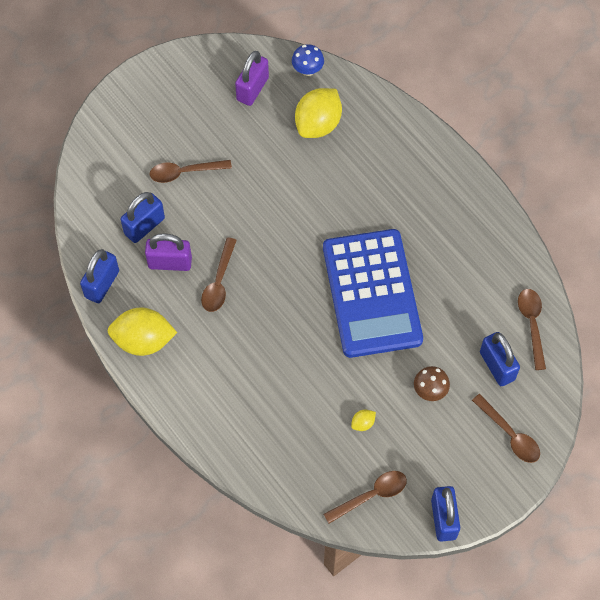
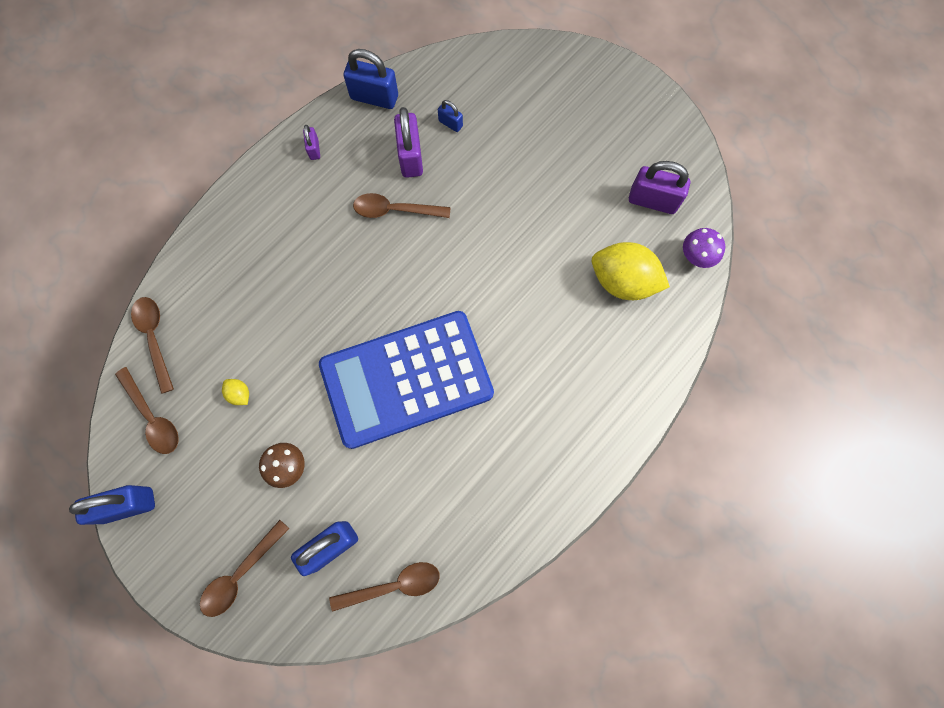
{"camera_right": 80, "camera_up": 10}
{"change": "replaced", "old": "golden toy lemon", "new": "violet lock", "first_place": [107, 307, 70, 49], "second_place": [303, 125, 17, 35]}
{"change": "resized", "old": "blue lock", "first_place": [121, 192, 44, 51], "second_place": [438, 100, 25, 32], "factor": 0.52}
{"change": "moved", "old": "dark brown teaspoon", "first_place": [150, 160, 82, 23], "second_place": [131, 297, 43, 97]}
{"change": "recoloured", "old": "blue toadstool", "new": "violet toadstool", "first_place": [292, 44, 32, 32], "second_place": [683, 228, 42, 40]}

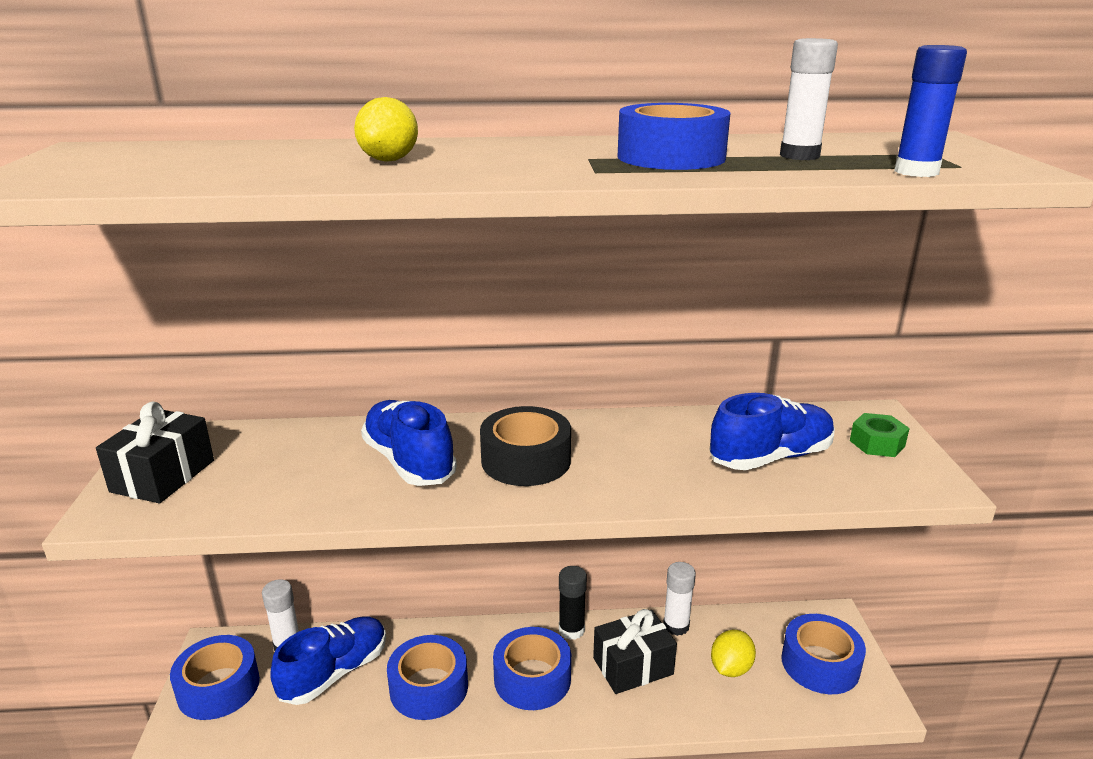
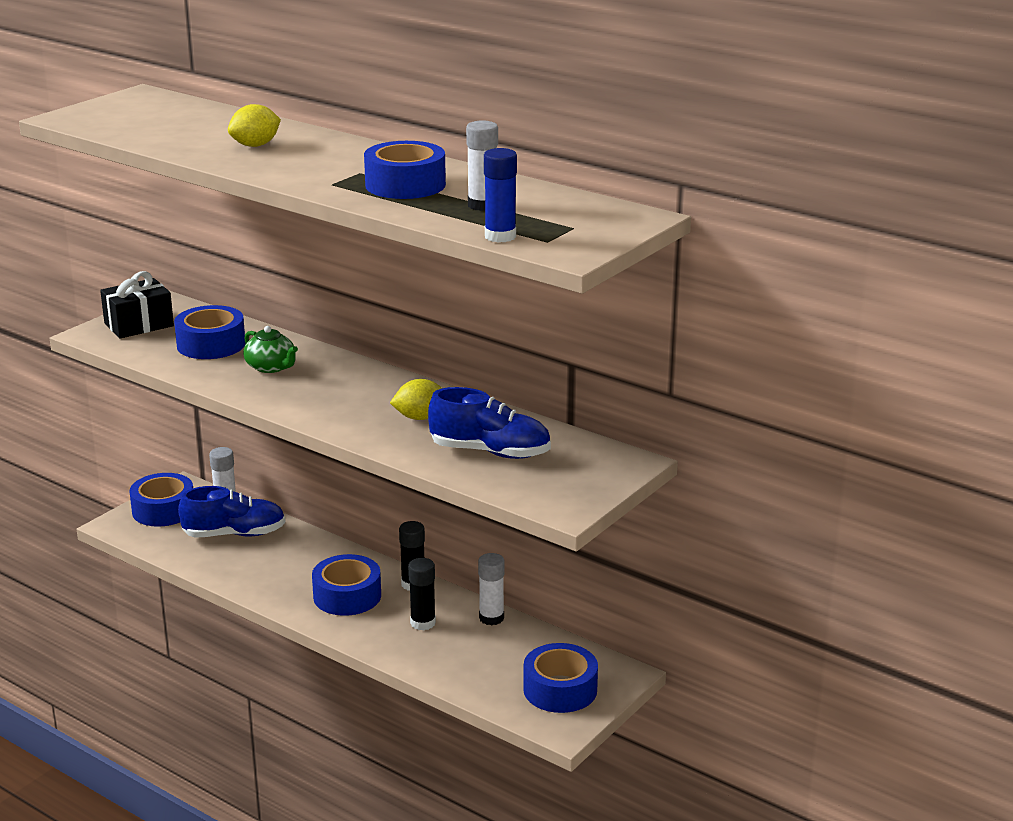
{"camera_right": 40, "camera_up": 0}
{"change": "replaced", "old": "blue sneaker", "new": "leaf-green tea pot", "first_place": [361, 400, 96, 86], "second_place": [243, 326, 55, 47]}
{"change": "moved", "old": "blue sticky tape", "first_place": [387, 635, 81, 85], "second_place": [174, 305, 72, 54]}
{"change": "removed", "old": "ebony sticky tape", "first_place": [480, 406, 91, 80]}
{"change": "replaced", "old": "ebony gift", "new": "ebony stick of glue", "first_place": [593, 609, 84, 85], "second_place": [408, 558, 28, 73]}
{"change": "moved", "old": "golden toy lemon", "first_place": [711, 630, 45, 47], "second_place": [390, 379, 52, 41]}
{"change": "removed", "old": "leaf-green hex nut", "first_place": [850, 413, 60, 44]}

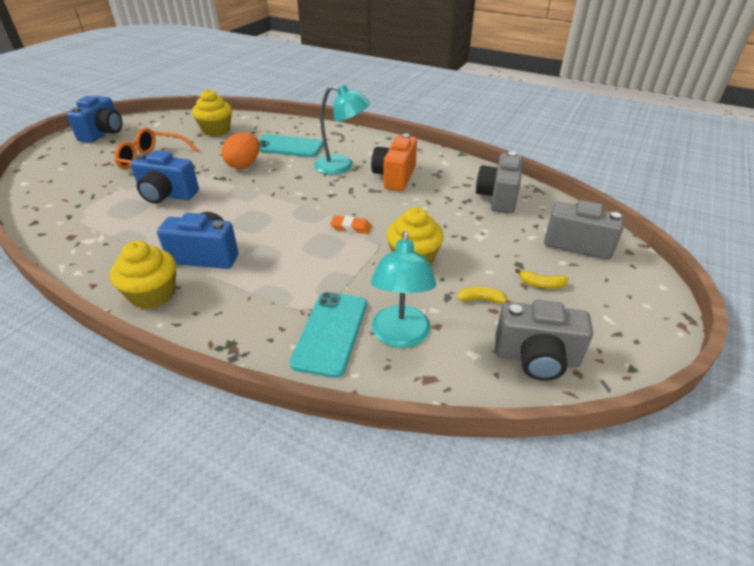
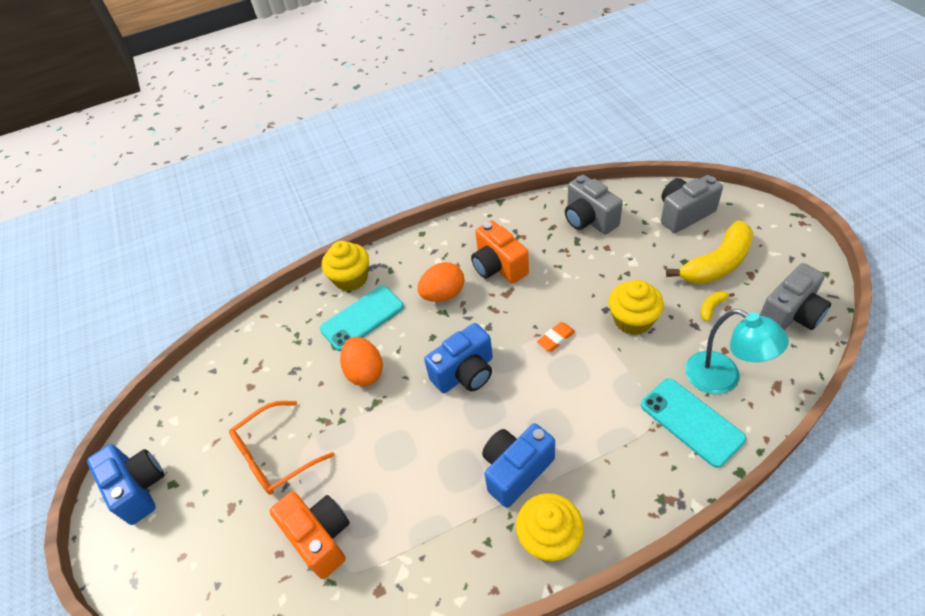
{"camera_right": -45, "camera_up": 10}
{"change": "moved", "old": "blue compact camera", "first_place": [130, 150, 69, 54], "second_place": [424, 323, 69, 70]}
{"change": "moved", "old": "golden cupcake", "first_place": [192, 89, 40, 47], "second_place": [322, 241, 47, 50]}
{"change": "replaced", "old": "turquoise desk lamp", "new": "orange toy egg", "first_place": [314, 85, 56, 89], "second_place": [418, 262, 46, 40]}
{"change": "resized", "old": "golden banana", "first_place": [515, 268, 53, 21], "second_place": [666, 220, 87, 64], "factor": 2.44}
{"change": "added", "new": "orange compact camera", "second_place": [270, 492, 80, 87]}

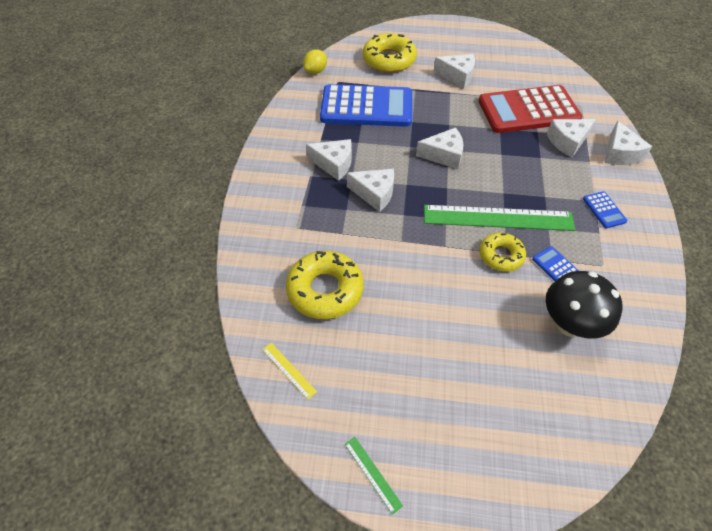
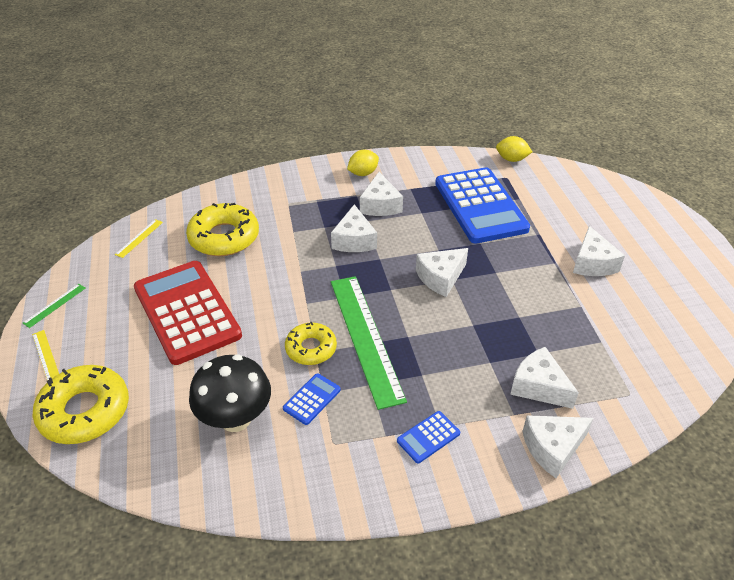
{"camera_right": 70, "camera_up": -10}
{"change": "moved", "old": "golden glazed donut", "first_place": [362, 33, 55, 40], "second_place": [33, 365, 96, 79]}
{"change": "turned", "old": "snow-white cheese wedge", "first_place": [416, 127, 47, 42], "second_place": [416, 248, 52, 49], "degrees": 75}
{"change": "moved", "old": "red calculator", "first_place": [479, 85, 103, 48], "second_place": [134, 261, 108, 104]}
{"change": "added", "new": "golden ruler", "second_place": [32, 330, 27, 50]}
{"change": "added", "new": "golden toy lemon", "second_place": [347, 150, 32, 26]}

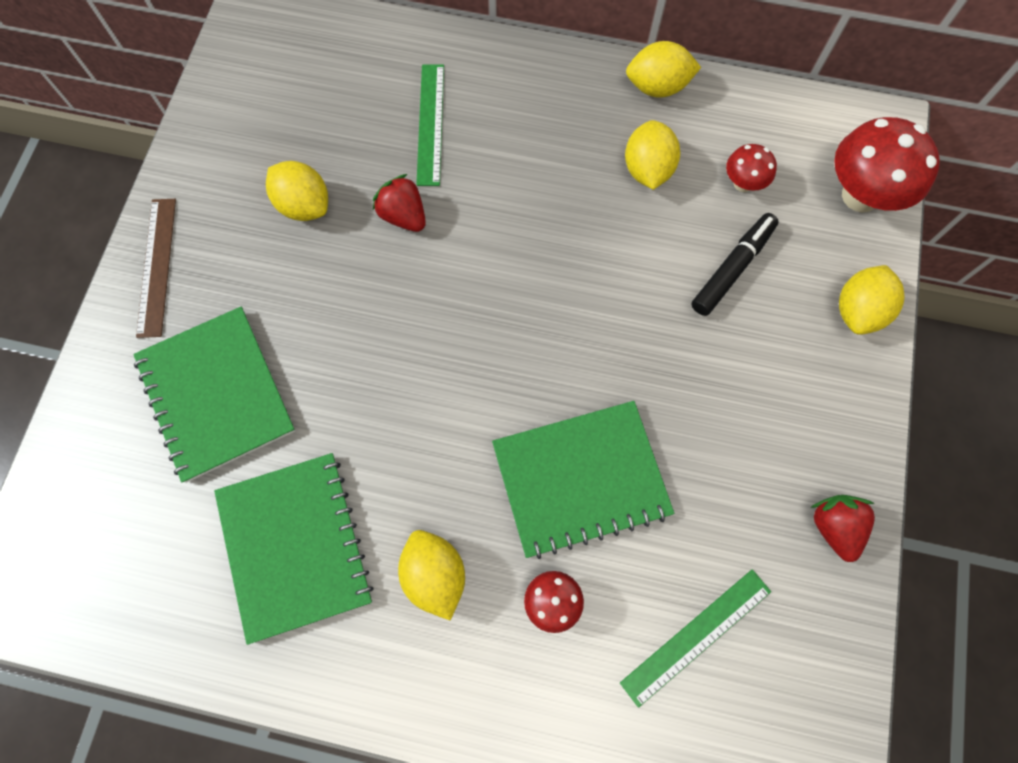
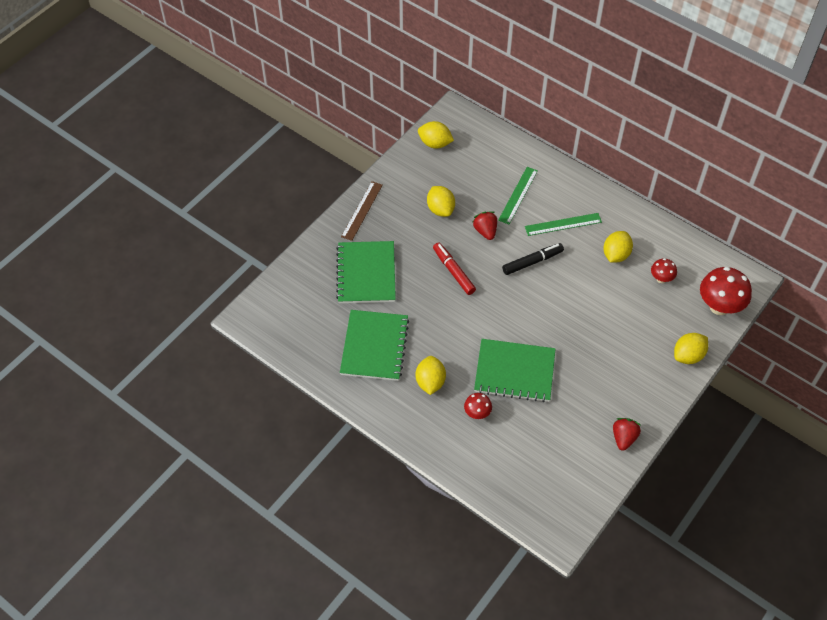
{"camera_right": 25, "camera_up": -15}
{"change": "moved", "old": "leaf-green ruler", "first_place": [620, 569, 151, 139], "second_place": [525, 213, 77, 23]}
{"change": "moved", "old": "golden toy lemon", "first_place": [626, 41, 75, 57], "second_place": [418, 121, 36, 28]}
{"change": "moved", "old": "ebony marker pen", "first_place": [691, 213, 88, 103], "second_place": [502, 243, 62, 32]}
{"change": "added", "new": "red marker pen", "second_place": [433, 243, 43, 52]}

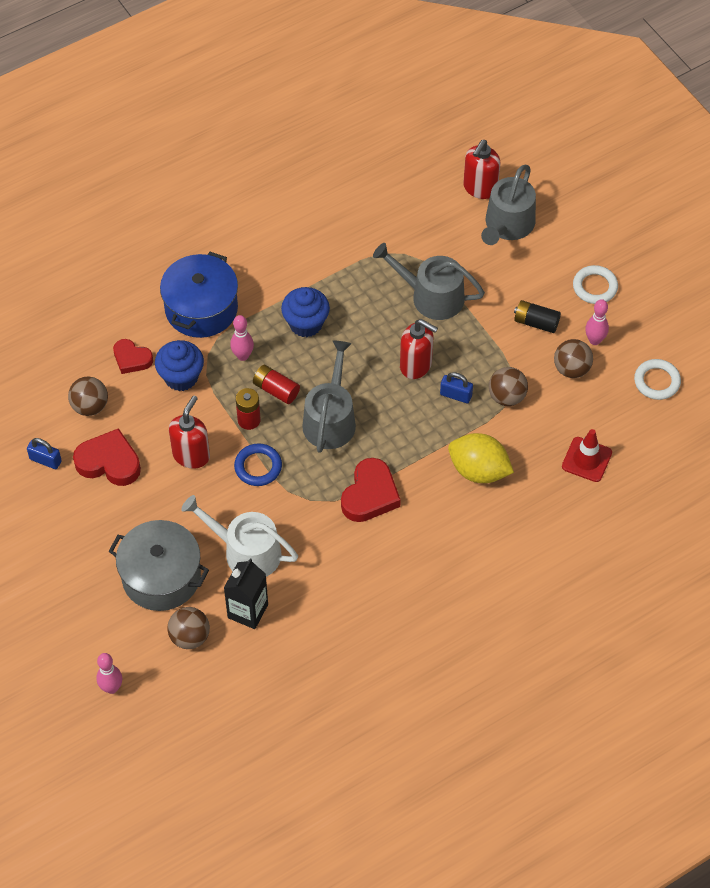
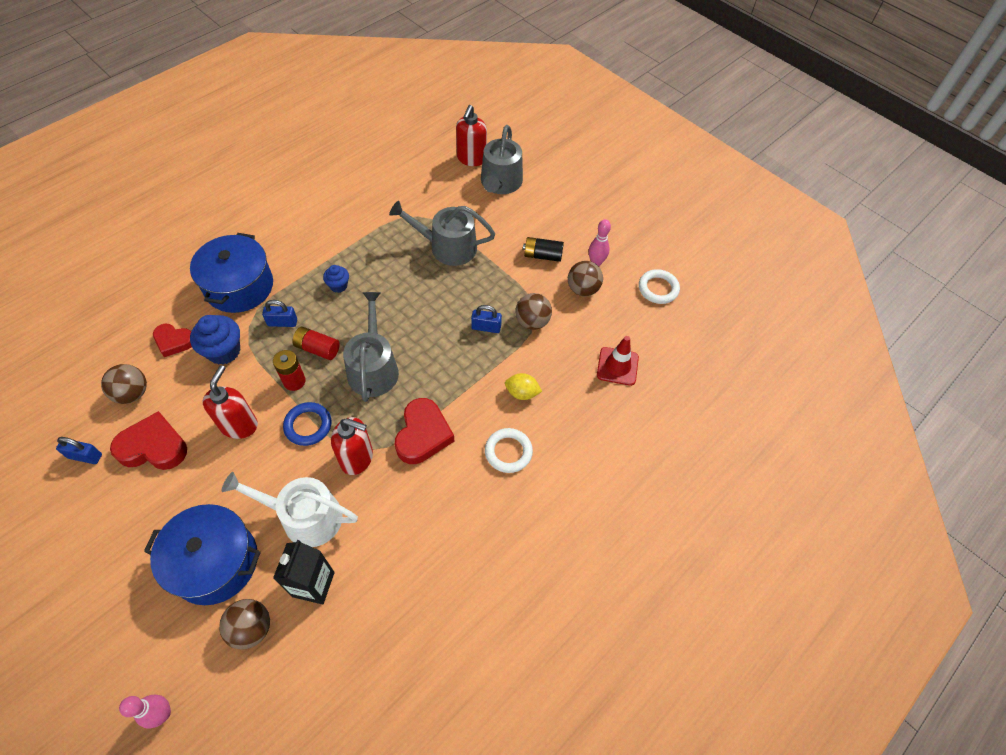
{"camera_right": -15, "camera_up": 0}
{"change": "recoloured", "old": "gray cooking pot", "new": "blue cooking pot", "first_place": [109, 520, 100, 91], "second_place": [144, 504, 117, 101]}
{"change": "replaced", "old": "pink bowling pin", "new": "blue lock", "first_place": [230, 315, 24, 46], "second_place": [262, 300, 35, 27]}
{"change": "resized", "old": "blue cupcake", "first_place": [281, 287, 49, 50], "second_place": [323, 265, 26, 28], "factor": 0.58}
{"change": "moved", "old": "red pump bottle", "first_place": [400, 319, 38, 60], "second_place": [331, 417, 42, 58]}
{"change": "resized", "old": "golden toy lemon", "first_place": [448, 433, 66, 50], "second_place": [505, 373, 37, 27], "factor": 0.56}
{"change": "moved", "old": "snow-white ring", "first_place": [573, 265, 45, 39], "second_place": [485, 428, 48, 45]}

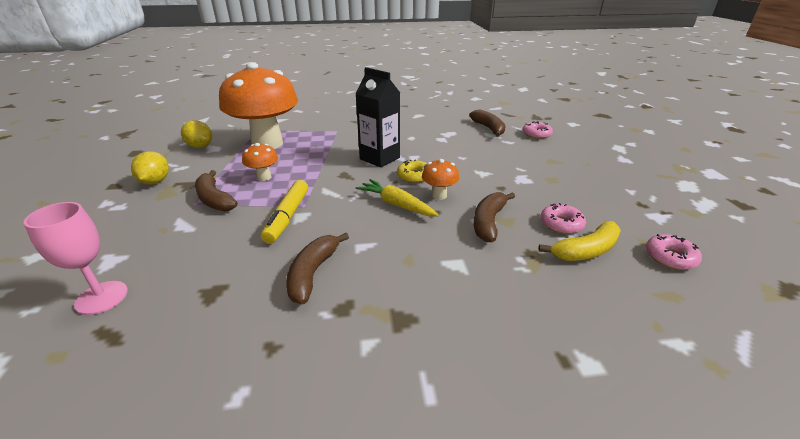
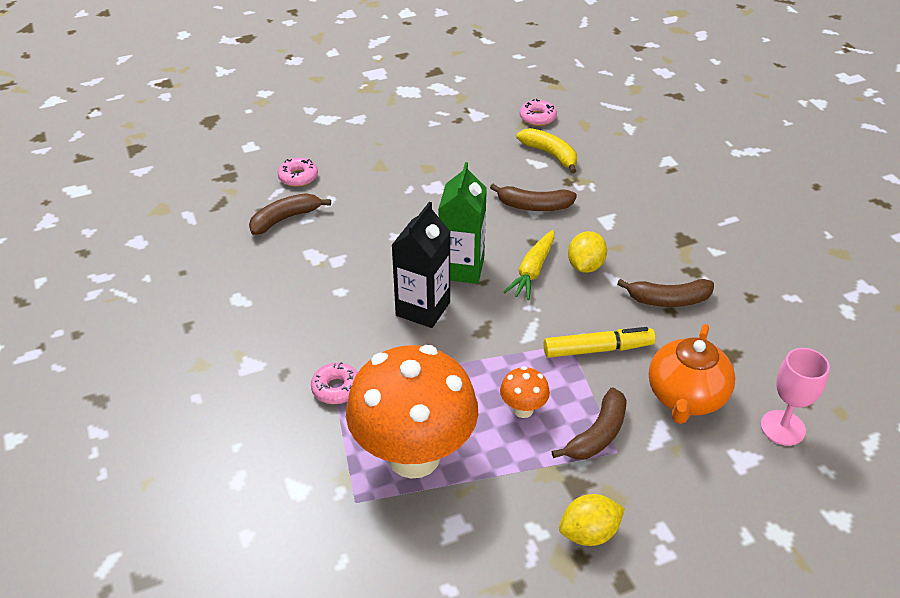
{"camera_right": -105, "camera_up": 10}
{"change": "moved", "old": "golden toy lemon", "first_place": [181, 120, 31, 28], "second_place": [568, 231, 39, 42]}
{"change": "replaced", "old": "golden glazed donut", "new": "leaf-green juice carton", "first_place": [397, 160, 30, 23], "second_place": [439, 162, 48, 122]}
{"change": "removed", "old": "orange toadstool", "first_place": [422, 159, 37, 41]}
{"change": "moved", "old": "pink glazed donut", "first_place": [541, 203, 45, 31], "second_place": [311, 362, 47, 42]}
{"change": "added", "new": "orange tea pot", "second_place": [649, 324, 86, 100]}

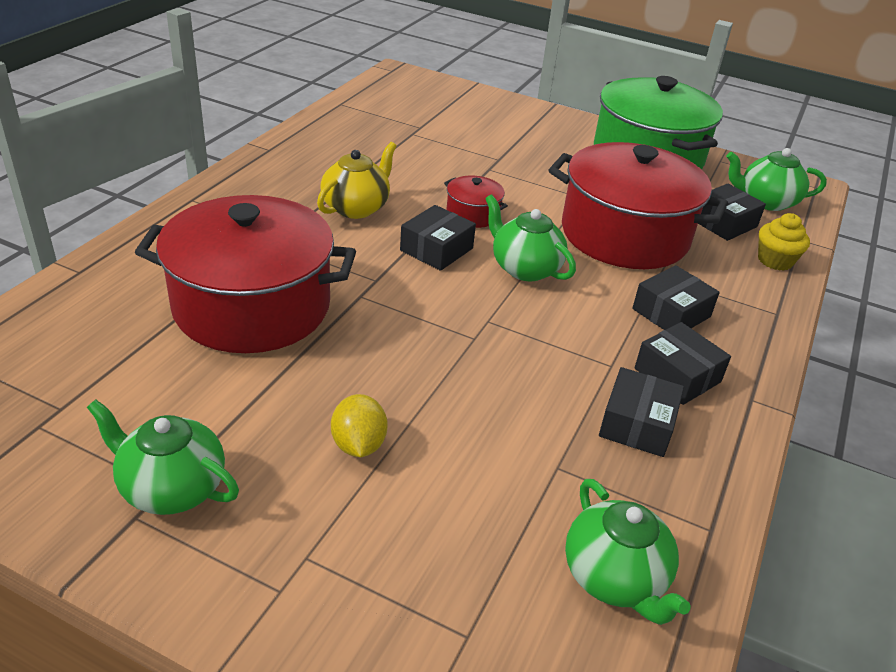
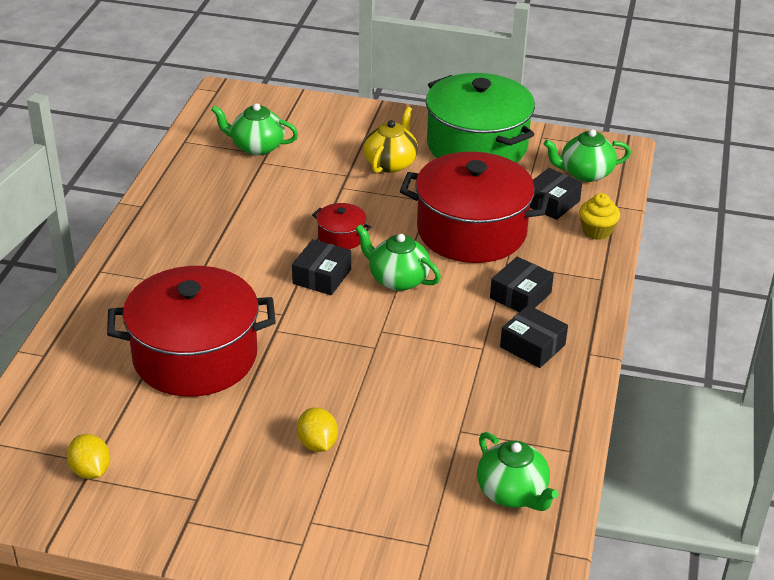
{"camera_right": -10, "camera_up": 0}
{"change": "moved", "old": "leaf-green tea pot", "first_place": [87, 400, 152, 115], "second_place": [211, 103, 87, 52]}
{"change": "moved", "old": "golden tea pot", "first_place": [317, 142, 80, 77], "second_place": [363, 107, 55, 66]}
{"change": "removed", "old": "ebony box", "first_place": [599, 367, 85, 90]}
{"change": "added", "new": "golden toy lemon", "second_place": [67, 434, 43, 45]}

